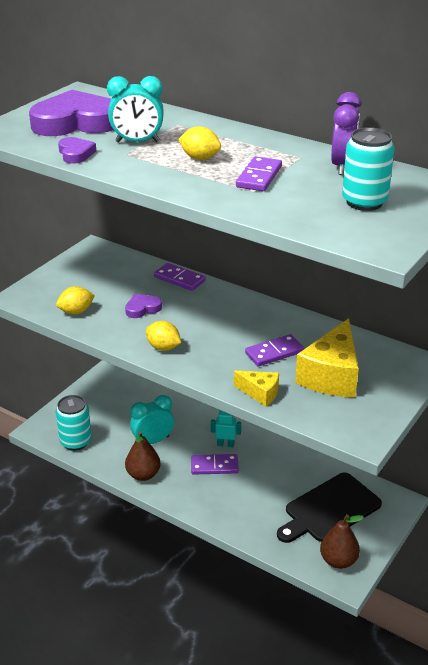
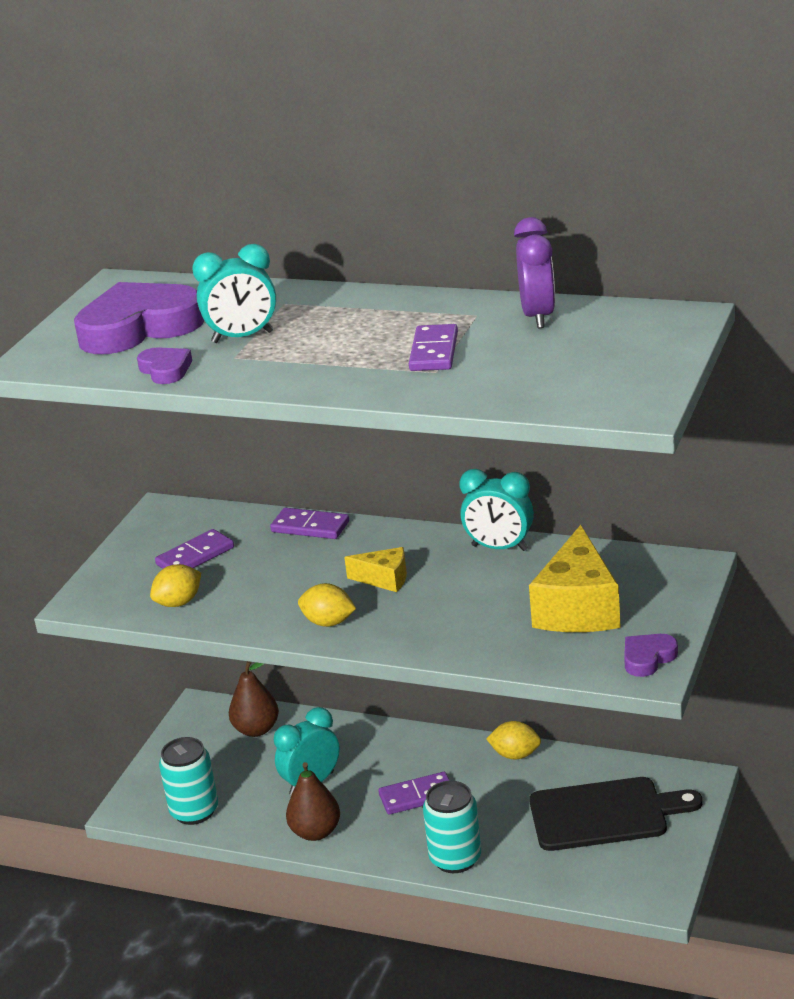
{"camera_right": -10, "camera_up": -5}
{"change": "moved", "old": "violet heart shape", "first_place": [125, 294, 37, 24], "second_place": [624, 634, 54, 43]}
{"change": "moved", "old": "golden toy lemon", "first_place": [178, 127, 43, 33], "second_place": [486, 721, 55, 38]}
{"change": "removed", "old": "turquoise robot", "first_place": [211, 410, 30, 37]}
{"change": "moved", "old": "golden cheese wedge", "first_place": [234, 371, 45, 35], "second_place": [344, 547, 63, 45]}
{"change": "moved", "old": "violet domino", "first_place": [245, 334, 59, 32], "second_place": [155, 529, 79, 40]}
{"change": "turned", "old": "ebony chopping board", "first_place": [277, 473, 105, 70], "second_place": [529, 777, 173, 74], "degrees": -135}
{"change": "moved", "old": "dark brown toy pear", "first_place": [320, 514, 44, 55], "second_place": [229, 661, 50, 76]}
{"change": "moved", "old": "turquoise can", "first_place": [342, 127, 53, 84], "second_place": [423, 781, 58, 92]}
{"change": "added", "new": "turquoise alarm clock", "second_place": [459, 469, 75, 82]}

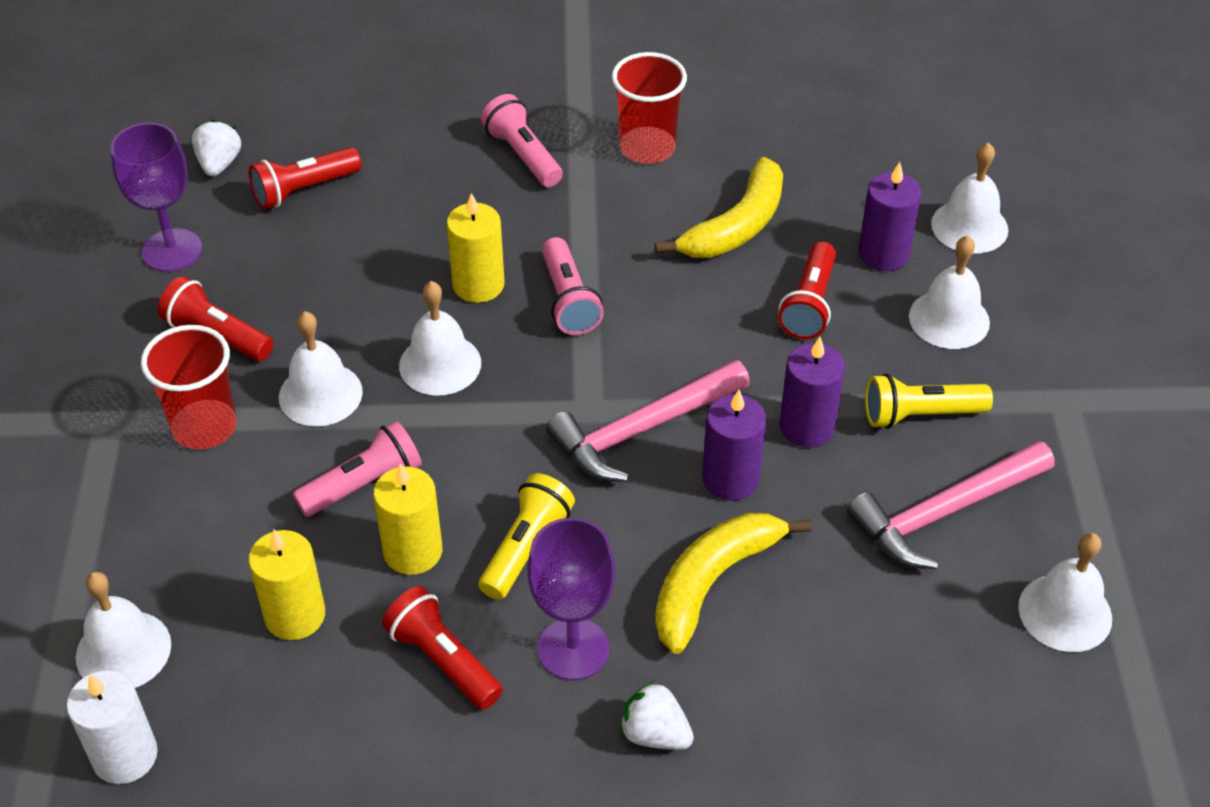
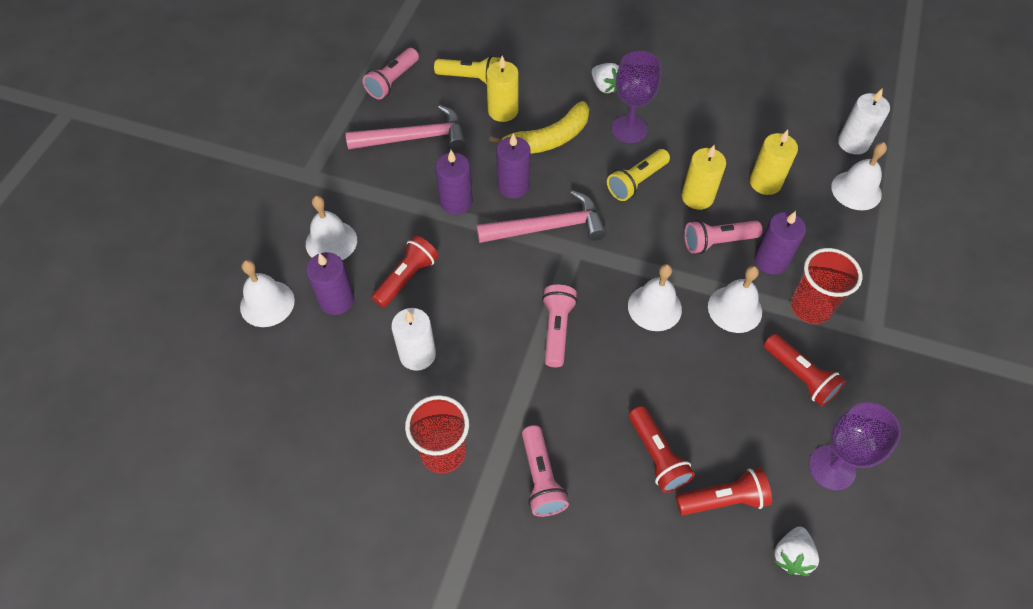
{"camera_right": -160, "camera_up": 10}
{"change": "moved", "old": "red torch", "first_place": [382, 586, 121, 124], "second_place": [629, 406, 66, 87]}
{"change": "moved", "old": "golden candle", "first_place": [447, 193, 58, 110], "second_place": [486, 56, 33, 66]}
{"change": "replaced", "old": "golden banana", "new": "snow-white candle", "first_place": [655, 157, 128, 101], "second_place": [391, 308, 45, 63]}
{"change": "moved", "old": "golden torch", "first_place": [865, 374, 128, 55], "second_place": [434, 56, 66, 28]}
{"change": "replaced", "old": "snow-white hand bell", "new": "pink torch", "first_place": [1018, 533, 94, 119], "second_place": [363, 48, 56, 51]}
{"change": "added", "new": "violet candle", "second_place": [754, 211, 52, 63]}

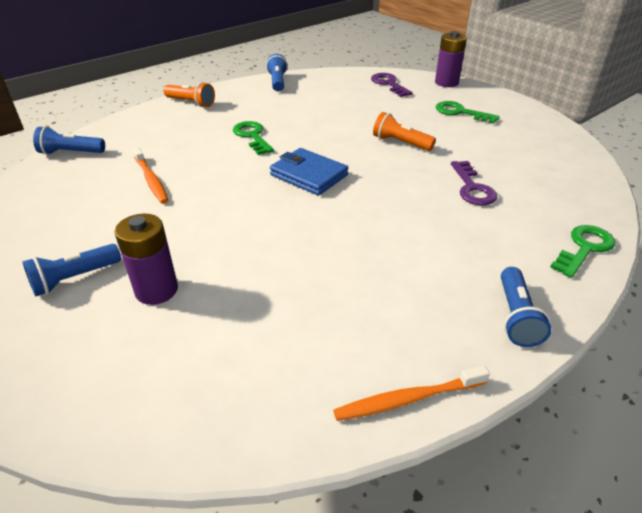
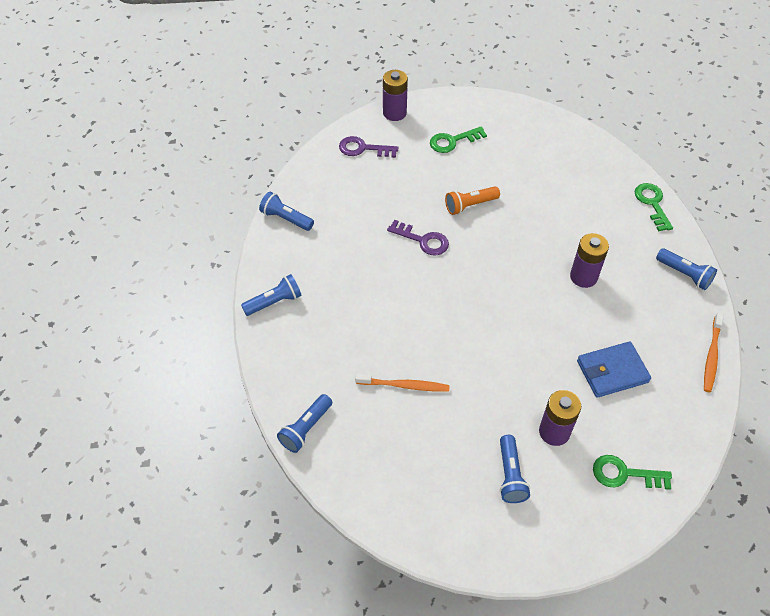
{"camera_right": -55, "camera_up": 15}
{"change": "recoloured", "old": "orange torch", "new": "blue torch", "first_place": [163, 82, 52, 25], "second_place": [241, 274, 61, 42]}
{"change": "moved", "old": "leaf-green latchkey", "first_place": [233, 121, 41, 34], "second_place": [593, 455, 79, 35]}
{"change": "moved", "old": "blue wallet", "first_place": [270, 148, 78, 47], "second_place": [577, 341, 74, 57]}
{"change": "moved", "old": "violet latchkey", "first_place": [451, 161, 46, 44], "second_place": [387, 220, 62, 35]}
{"change": "added", "new": "violet battery", "second_place": [570, 233, 39, 55]}

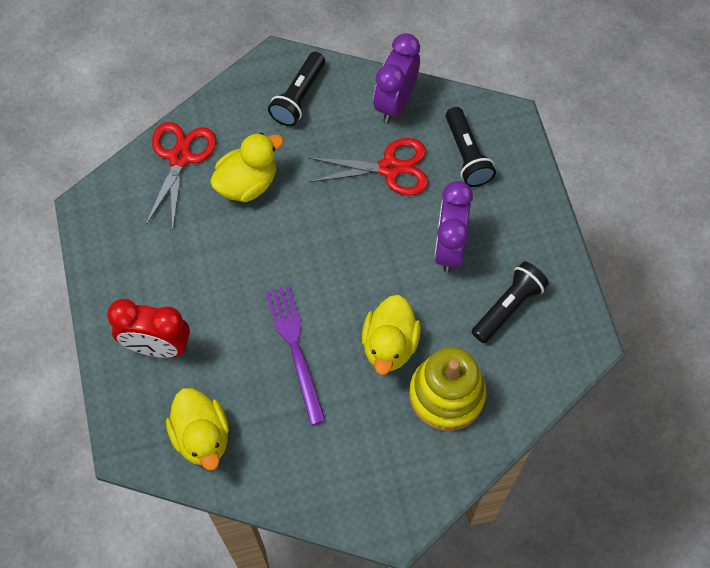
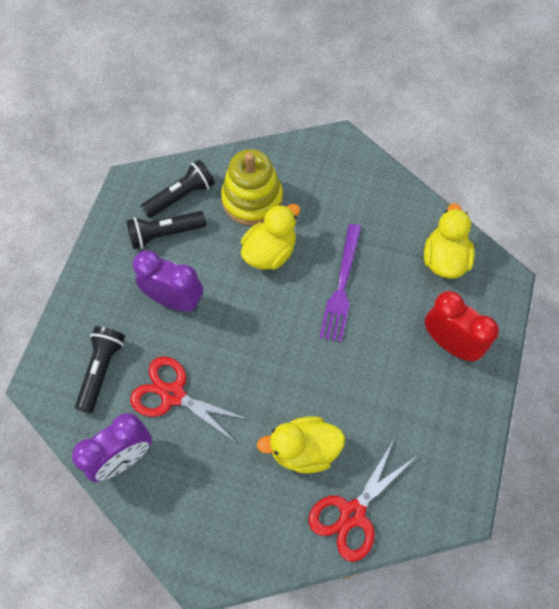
{"camera_right": -150, "camera_up": 0}
{"change": "moved", "old": "ebony torch", "first_place": [268, 52, 57, 74], "second_place": [141, 160, 74, 58]}
{"change": "turned", "old": "violet alarm clock", "first_place": [434, 181, 39, 92], "second_place": [133, 250, 70, 62], "degrees": -105}

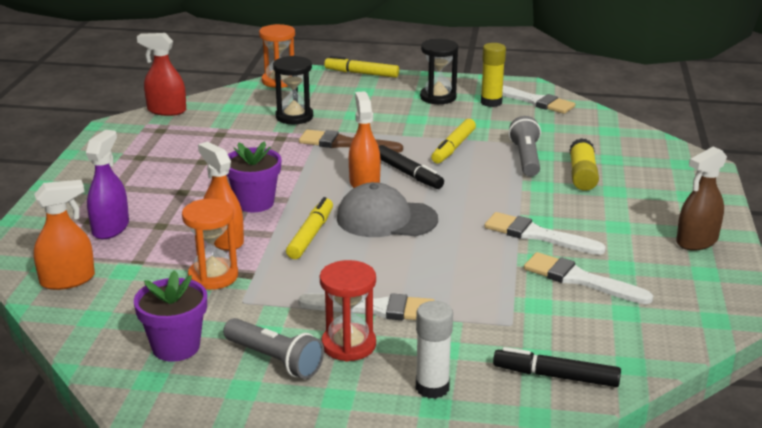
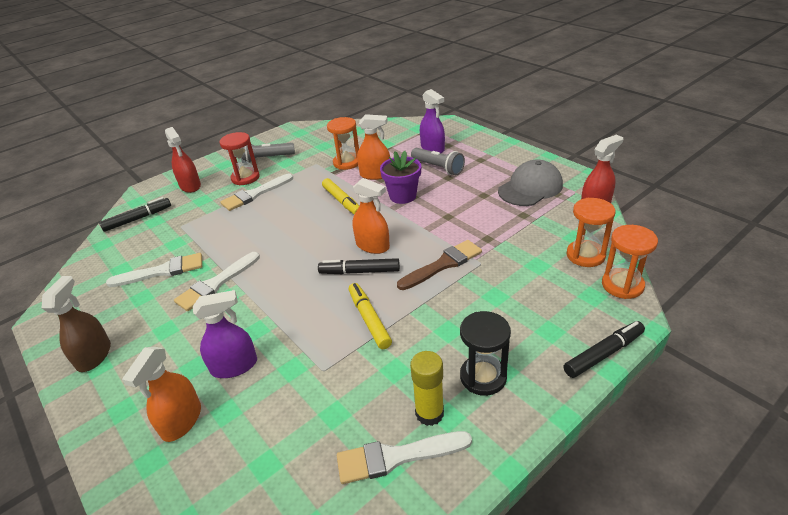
{"camera_right": 135, "camera_up": 10}
{"change": "moved", "old": "orange spray cleaner", "first_place": [34, 180, 61, 110], "second_place": [122, 347, 79, 95]}
{"change": "removed", "old": "violet potted plant", "first_place": [134, 270, 73, 92]}
{"change": "removed", "old": "ebony sand timer", "first_place": [273, 56, 40, 68]}
{"change": "recoloured", "old": "golden marker pen", "new": "ebony marker pen", "first_place": [324, 56, 75, 22], "second_place": [564, 321, 81, 57]}
{"change": "moved", "old": "gray cap", "first_place": [337, 182, 101, 55], "second_place": [498, 159, 65, 47]}
{"change": "replaced", "old": "snow-white stick of glue", "new": "red spray cleaner", "first_place": [416, 301, 37, 98], "second_place": [165, 127, 36, 66]}
{"change": "turned", "old": "snow-white brush", "first_place": [484, 212, 122, 43], "second_place": [174, 252, 86, 59], "degrees": 150}
{"change": "moved", "old": "gray torch", "first_place": [509, 116, 32, 61], "second_place": [411, 148, 54, 27]}
{"change": "replaced", "old": "golden stick of glue", "new": "violet spray cleaner", "first_place": [569, 138, 30, 53], "second_place": [193, 290, 64, 88]}
{"change": "added", "new": "orange sand timer", "second_place": [566, 198, 49, 69]}

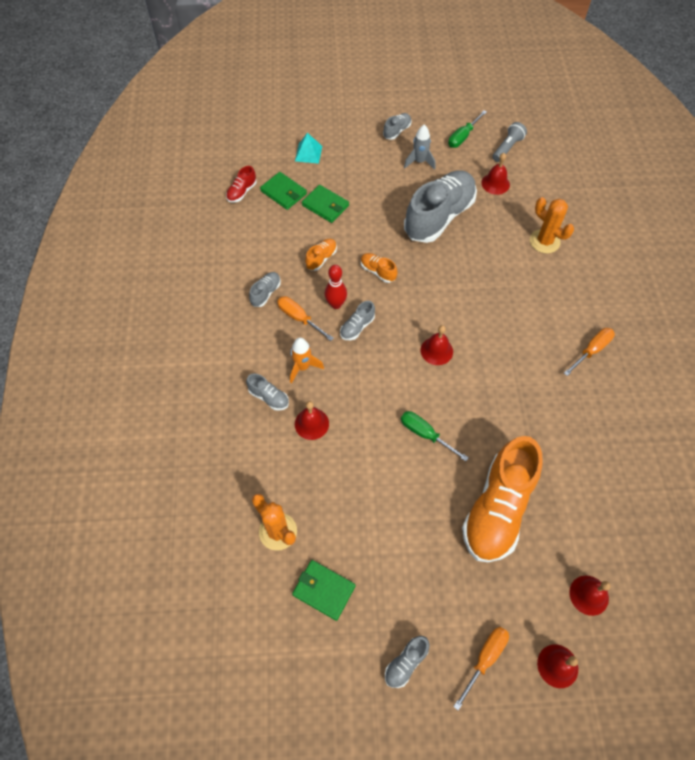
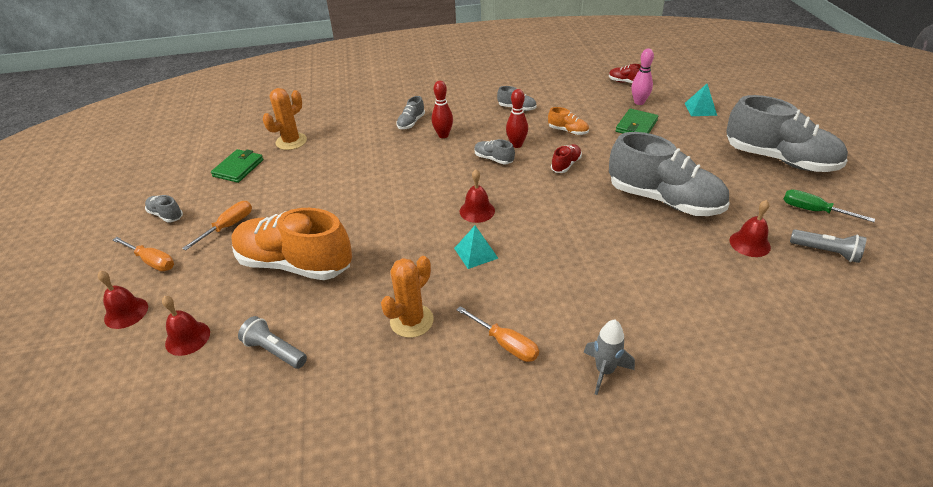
{"camera_right": 85, "camera_up": -20}
{"change": "replaced", "old": "leaf-green wallet", "new": "pink bowling pin", "first_place": [260, 172, 47, 38], "second_place": [631, 49, 23, 56]}
{"change": "moved", "old": "orange screwdriver", "first_place": [277, 296, 57, 45], "second_place": [182, 201, 70, 49]}
{"change": "replaced", "old": "orange rocket", "new": "red bowling pin", "first_place": [290, 338, 34, 45], "second_place": [432, 81, 21, 57]}
{"change": "removed", "old": "red hand bell", "first_place": [295, 401, 34, 39]}
{"change": "recoloured", "old": "orange sneaker", "new": "red sneaker", "first_place": [361, 253, 36, 30], "second_place": [551, 144, 31, 29]}
{"change": "resized", "old": "gray sneaker", "first_place": [383, 113, 29, 27], "second_place": [726, 95, 122, 77], "factor": 2.39}
{"change": "removed", "old": "leaf-green screwdriver", "first_place": [401, 411, 68, 50]}
{"change": "moved", "old": "gray rocket", "first_place": [404, 125, 31, 45], "second_place": [583, 319, 52, 76]}
{"change": "moved", "old": "orange saguaro cactus", "first_place": [530, 197, 44, 57], "second_place": [381, 256, 53, 82]}
{"change": "added", "new": "gray torch", "second_place": [238, 316, 69, 53]}
{"change": "added", "new": "turquoise solid pyramid", "second_place": [454, 226, 44, 43]}

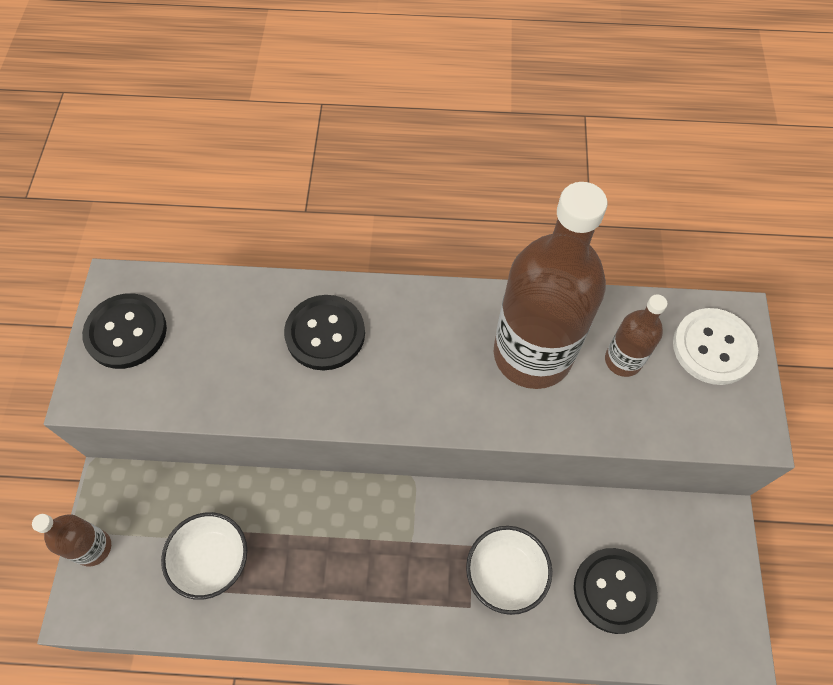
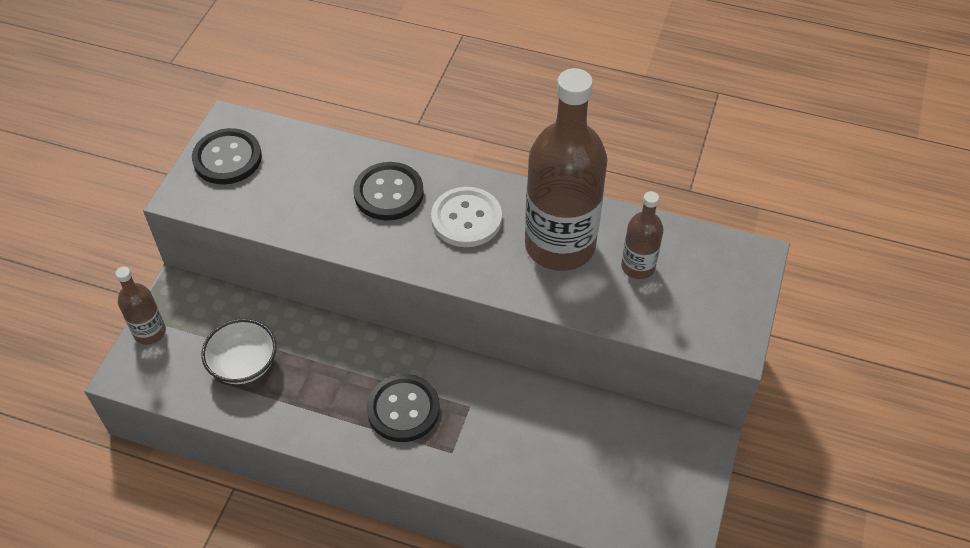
{"camera_right": 15, "camera_up": -10}
{"change": "removed", "old": "snow-white bowl", "first_place": [466, 526, 86, 89]}
{"change": "moved", "old": "ebony sewing button", "first_place": [574, 548, 84, 86], "second_place": [367, 374, 73, 68]}
{"change": "moved", "old": "snow-white sewing button", "first_place": [673, 308, 85, 77], "second_place": [431, 187, 71, 60]}

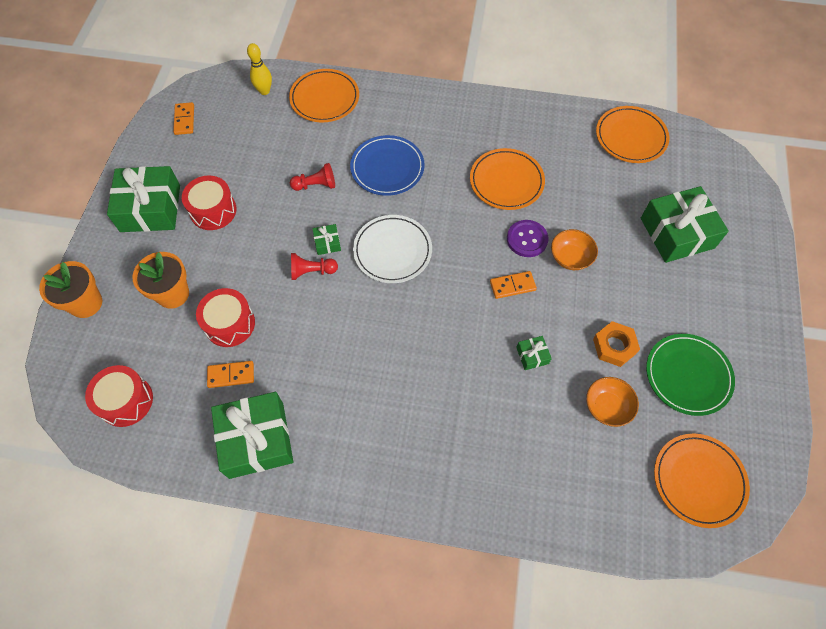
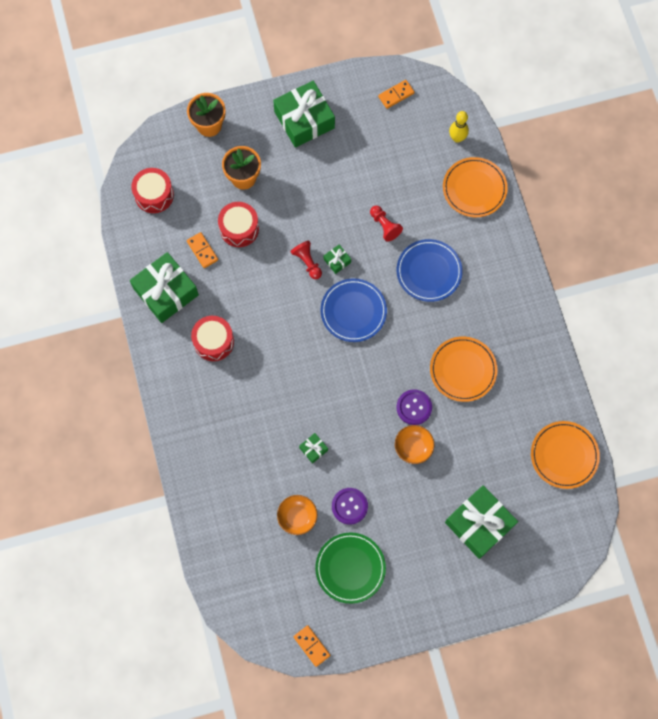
{"camera_right": 65, "camera_up": 10}
{"change": "moved", "old": "red drum", "first_place": [182, 175, 54, 55], "second_place": [191, 316, 43, 45]}
{"change": "recoloured", "old": "snow-white dinner plate", "new": "blue dinner plate", "first_place": [353, 215, 79, 68], "second_place": [320, 278, 67, 64]}
{"change": "moved", "old": "orange domino", "first_place": [490, 271, 47, 28], "second_place": [294, 625, 36, 42]}
{"change": "replaced", "old": "orange hex nut", "new": "violet sewing button", "first_place": [593, 321, 47, 46], "second_place": [332, 488, 36, 37]}
{"change": "removed", "old": "orange dinner plate", "first_place": [654, 433, 96, 95]}

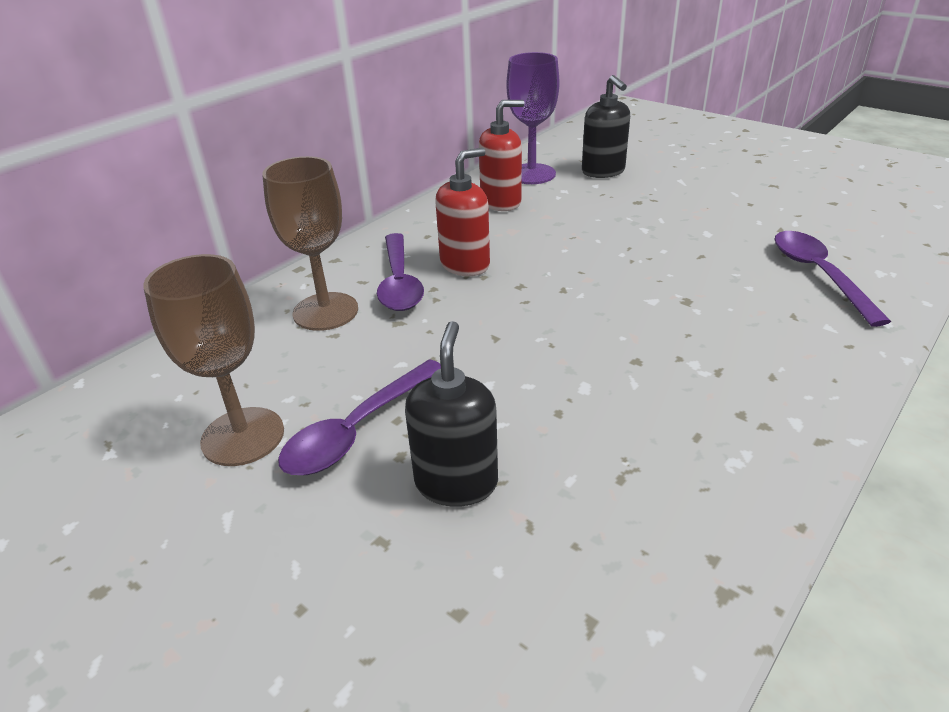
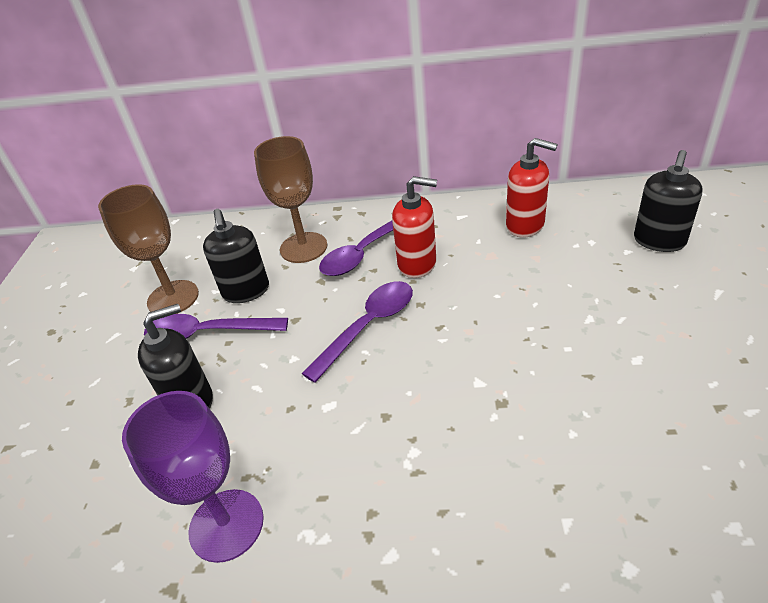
{"camera_right": 55, "camera_up": 5}
{"change": "moved", "old": "violet chalice", "first_place": [506, 52, 53, 132], "second_place": [122, 391, 142, 172]}
{"change": "moved", "old": "violet teaspoon", "first_place": [774, 231, 117, 96], "second_place": [301, 281, 112, 102]}
{"change": "added", "new": "ebony pump bottle", "second_place": [203, 209, 66, 94]}

